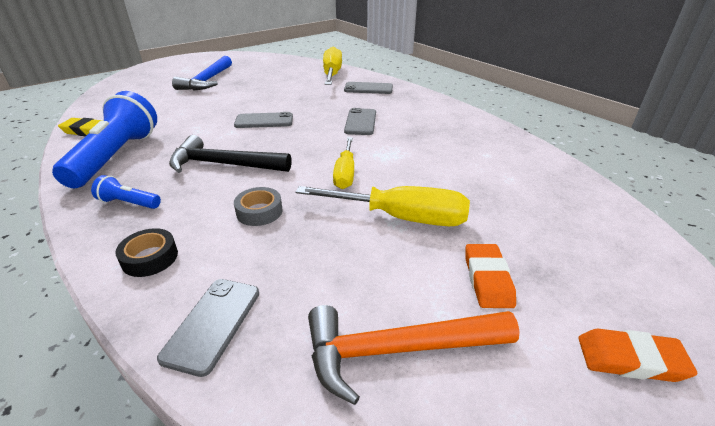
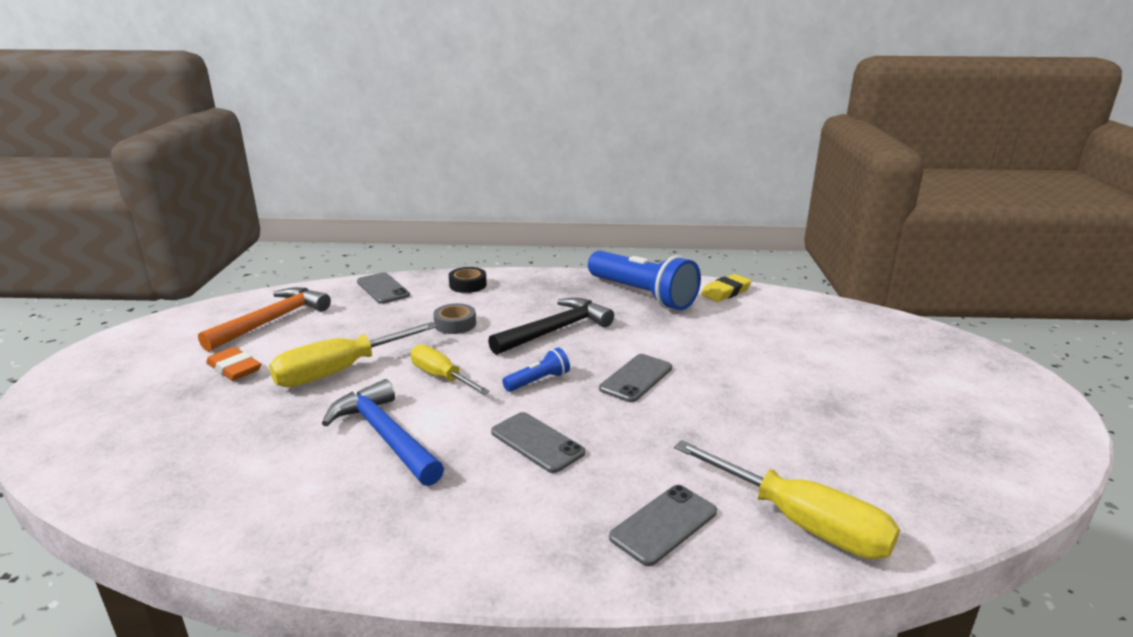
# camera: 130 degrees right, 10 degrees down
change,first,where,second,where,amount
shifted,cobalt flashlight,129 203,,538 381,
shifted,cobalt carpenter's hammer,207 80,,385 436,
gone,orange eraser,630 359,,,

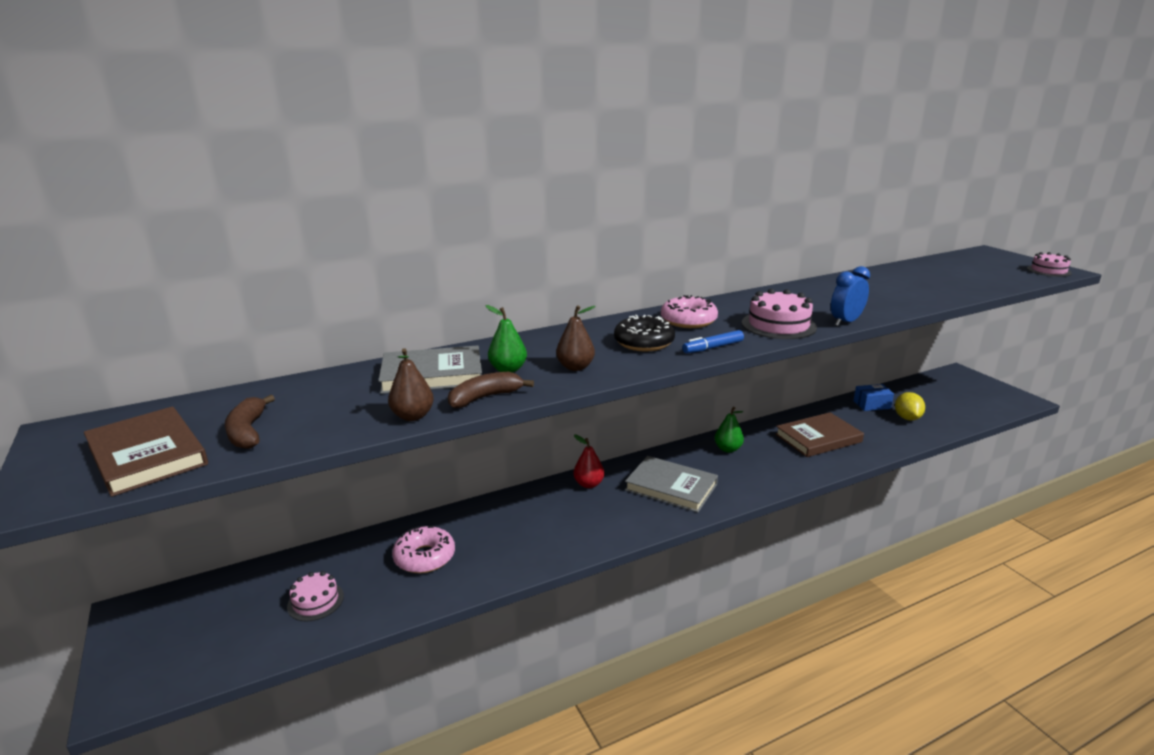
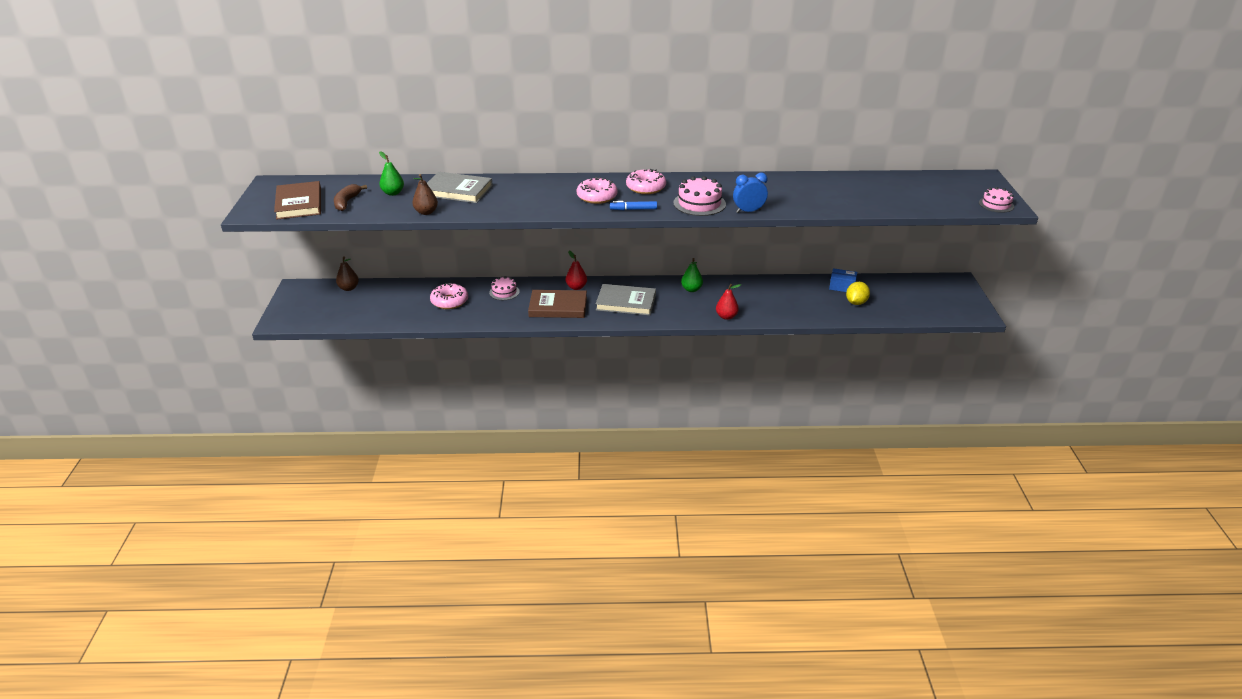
# camera: 25 degrees right, 10 degrees up
change,first,where,second,where,amount
shifted,rosy layer cake,315 601,,504 292,
gone,russet toy banana,485 397,,,
shifted,leaf-green pear,508 369,,393 193,
shifted,russet pear,575 367,,349 288,
repainted,jet-black doughnut,644 342,rosy doughnut,597 197,
rotated,grey book,671 487,,626 302,45 degrees counterclockwise
shifted,russet book,818 438,,558 307,
new,,,red pear,726 316,

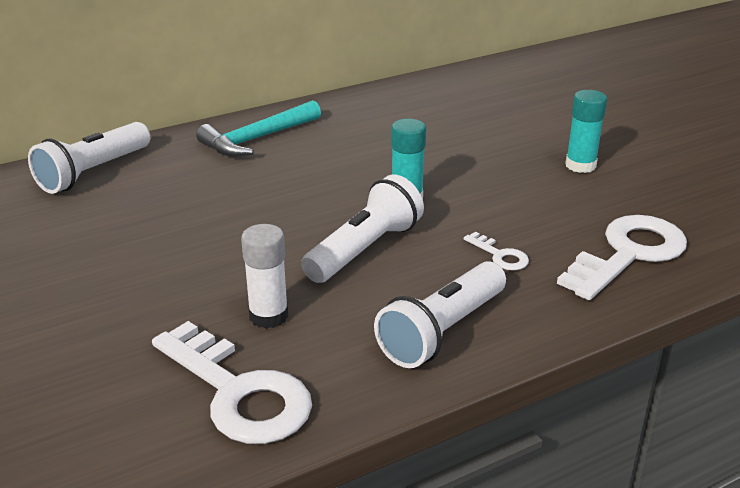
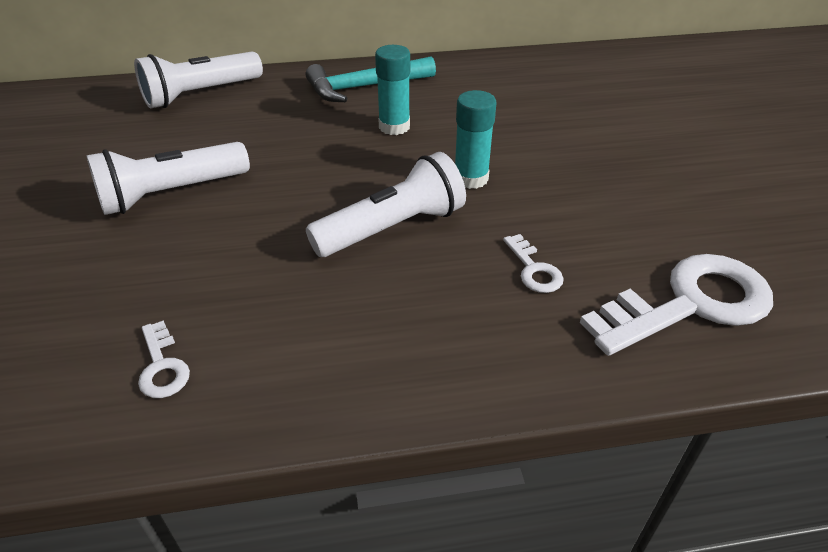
# camera: 20 degrees right, 10 degrees up
change,first,where,second,where,amount
scaled,white latchkey,239 393,,162 366,x0.45
gone,white glue,268 316,,,
shifted,white flashlight,442 331,,171 194,
shifted,teal glue,580 165,,394 127,

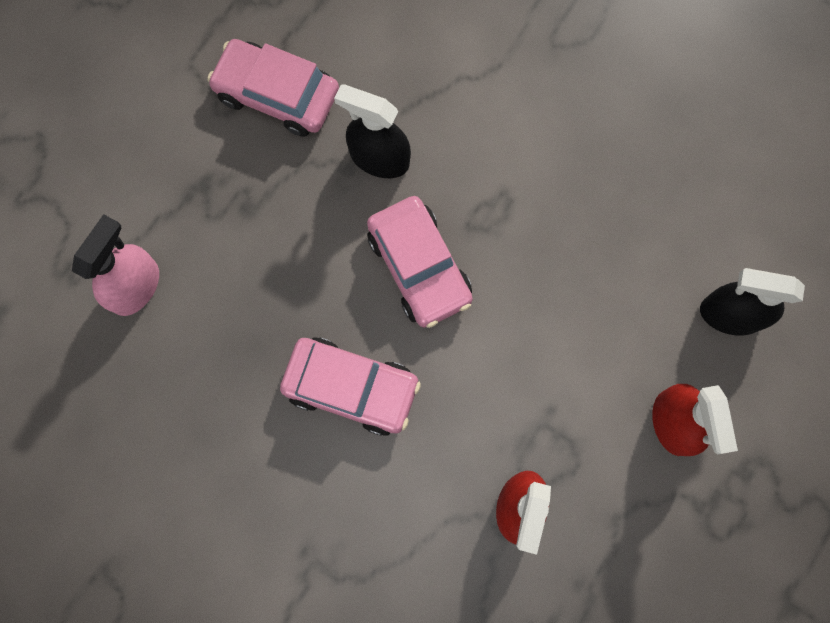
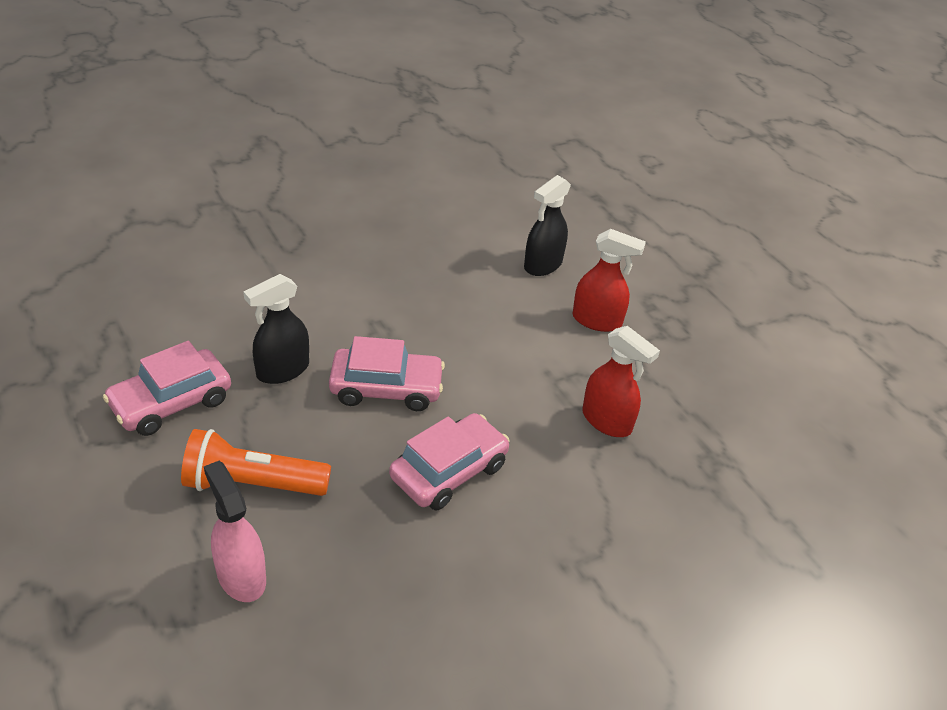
# camera: 65 degrees left, 35 degrees down
change,first,where,second,where,amount
new,,,orange flashlight,252 484,

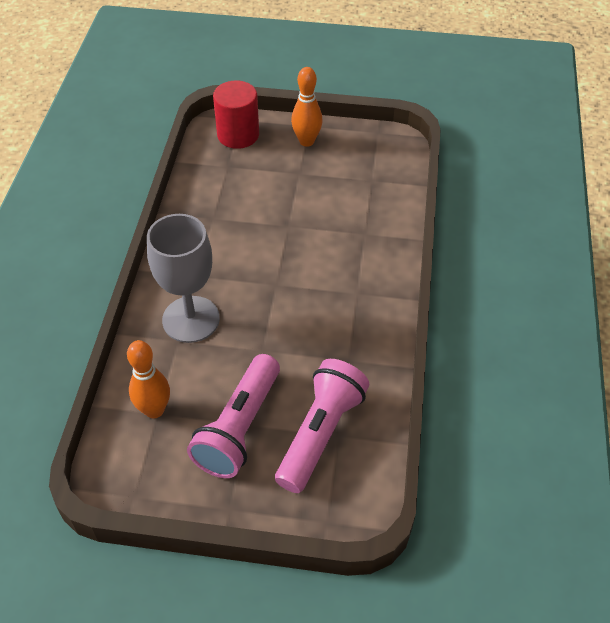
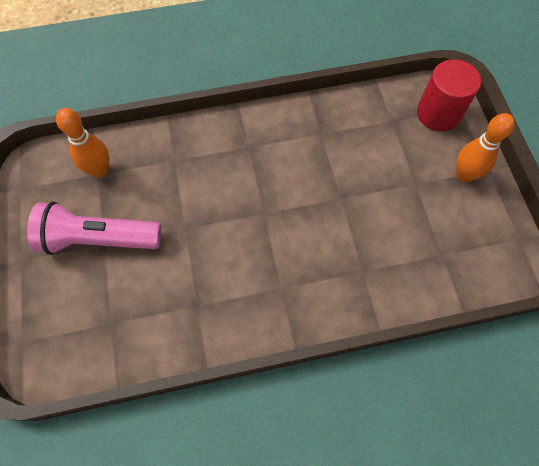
# camera: 70 degrees right, 15 degrees up
change,first,where,second,where,amount
gone,grey wine glass,191 319,,,
gone,rosy flashlight,321 433,,,

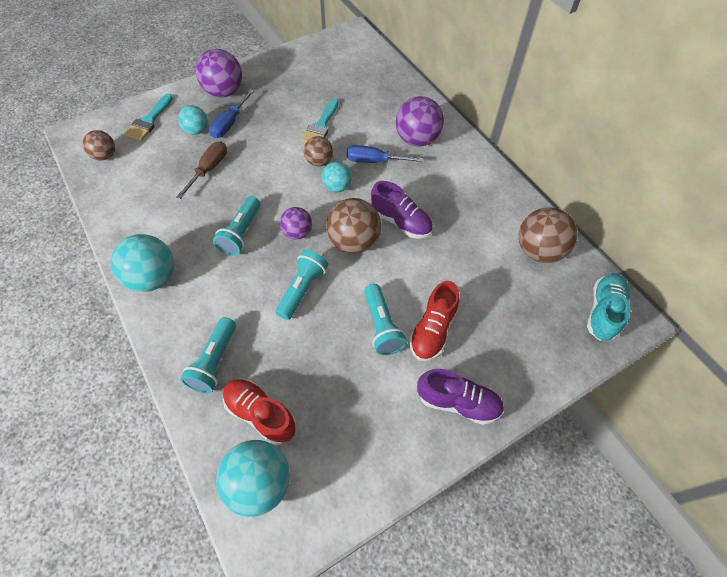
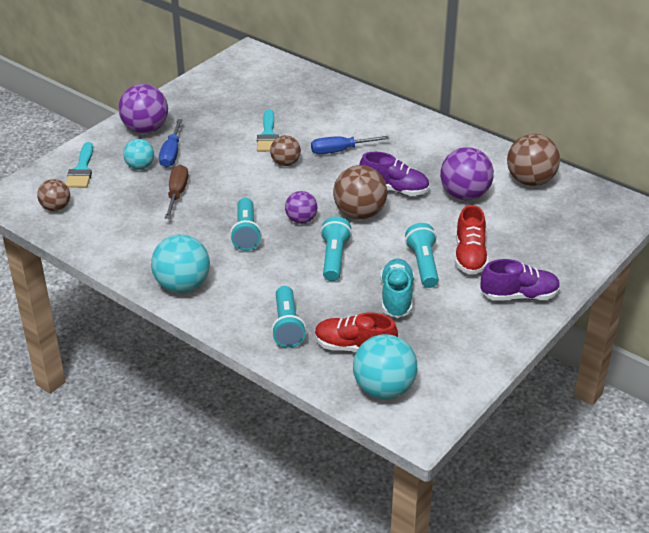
# camera: 20 degrees left, 20 degrees down
change,first,where,second,where,amount
gone,teal sphere,337 187,,,
rotated,teal flashlight,382 326,,423 264,150 degrees counterclockwise
shifted,royal purple sphere,417 139,,464 195,
shifted,teal shoe,603 312,,396 297,

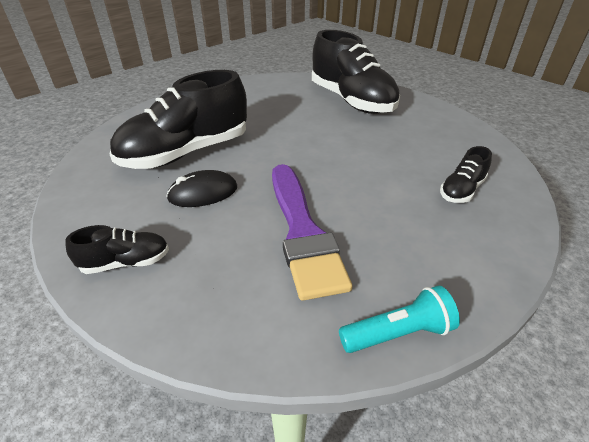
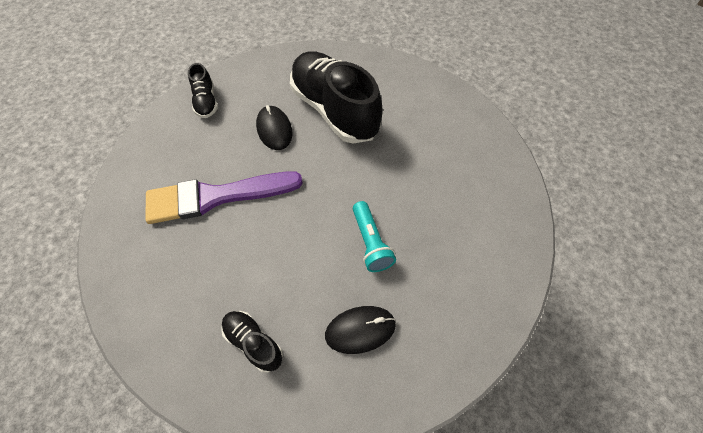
# camera: 90 degrees right, 20 degrees up
change,first,where,second,where,amount
gone,jet-black shoe,351 101,,,
shifted,teal flashlight,398 333,,371 243,
new,,,jet-black PC mouse,360 330,

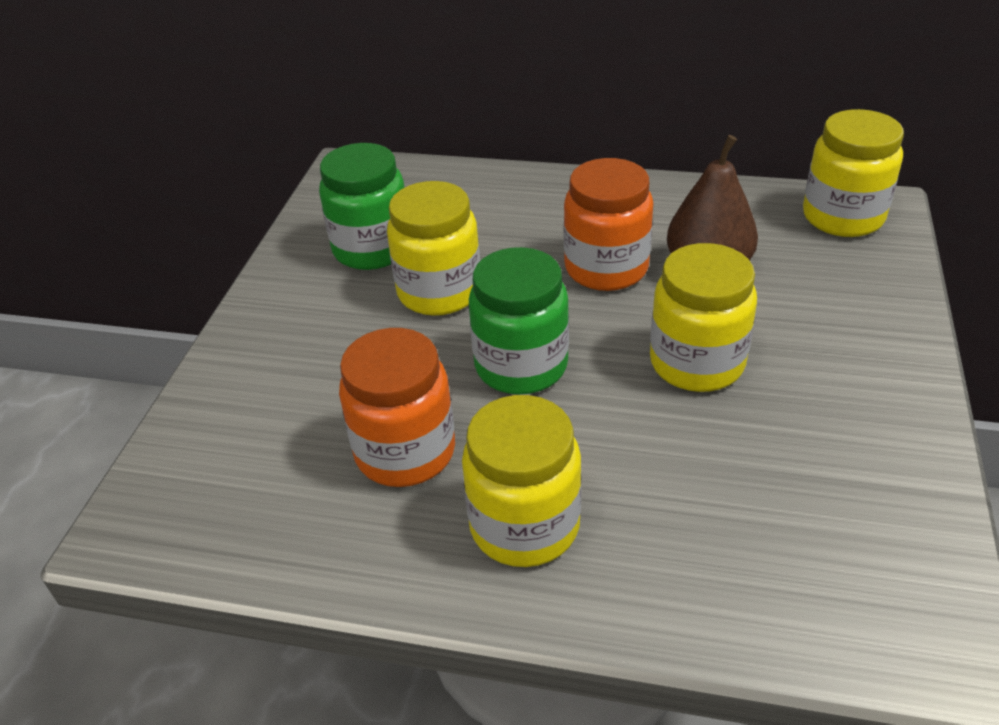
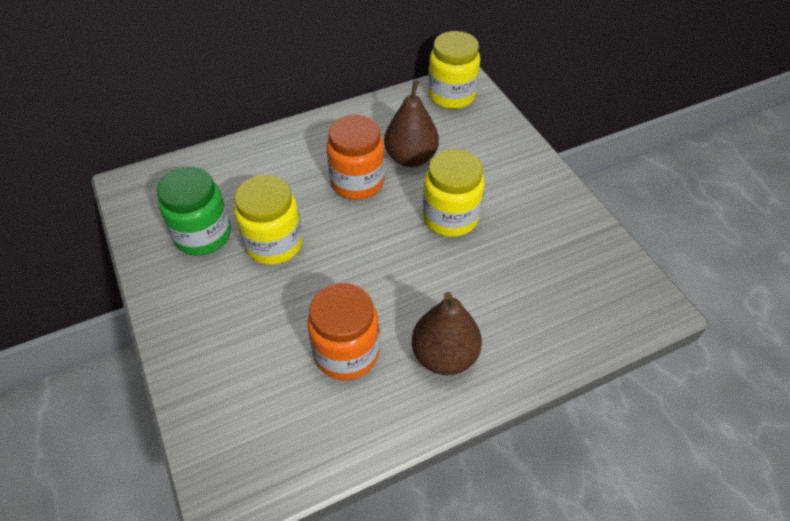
# camera: 40 degrees left, 10 degrees up
change,first,where,second,where,amount
swapped,bright yellow preserve jar,524 526,russet pear,444 355,
gone,leaf-green preserve jar,521 366,,,

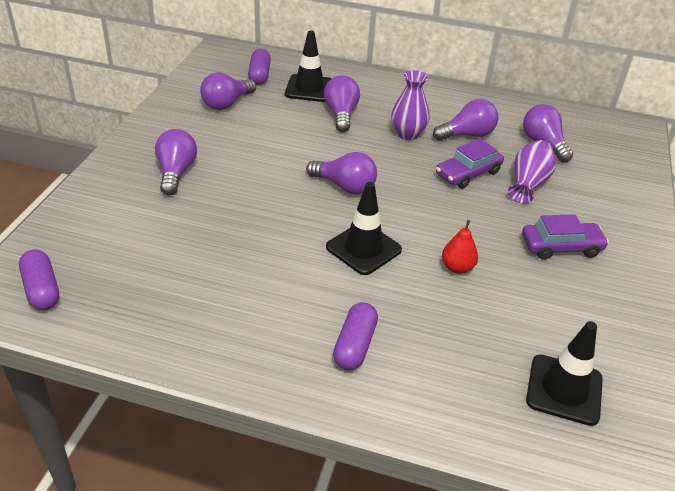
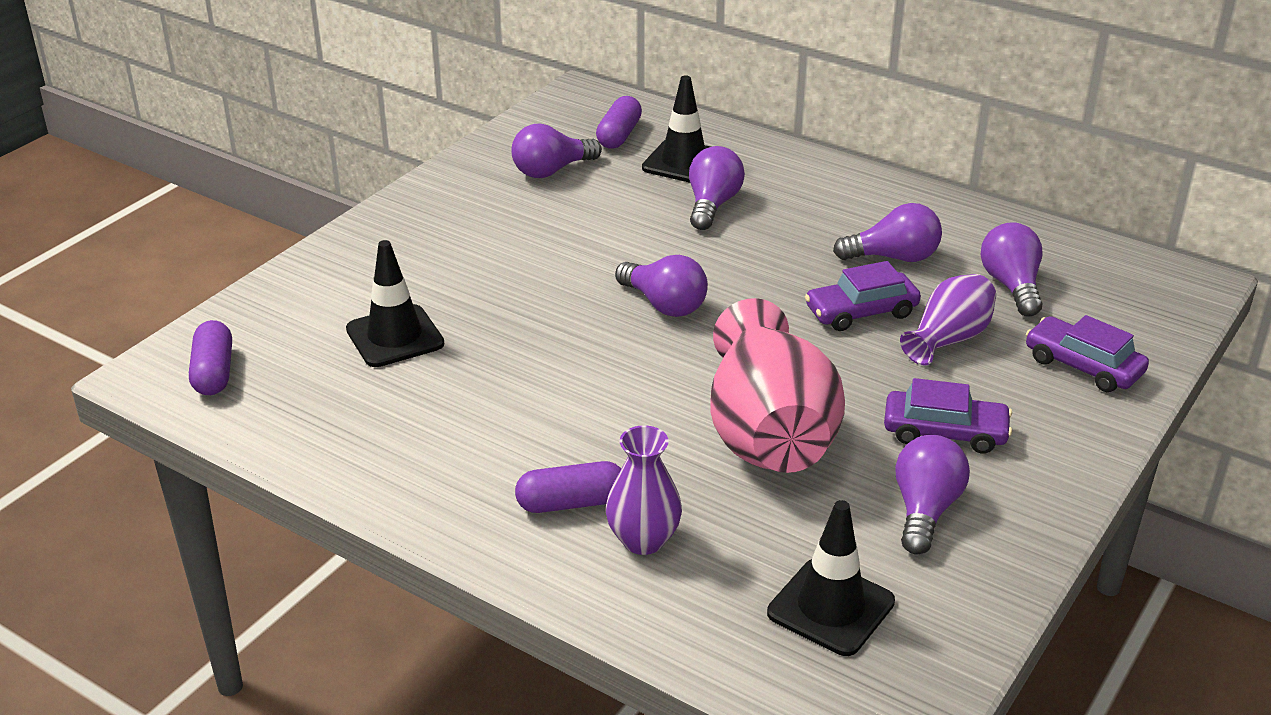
# camera: 20 degrees right, 5 degrees down
change,first,where,second,where,amount
shifted,royal purple bulb,176 173,,925 510,
shifted,jet-black safety cone,363 248,,395 337,
rotated,royal purple pill shape,354 345,,571 503,45 degrees clockwise
shifted,royal purple flower vase,407 134,,643 540,
swapped,red pear,457 267,rosy flower vase,768 434,
new,,,royal purple toy car,1083 366,

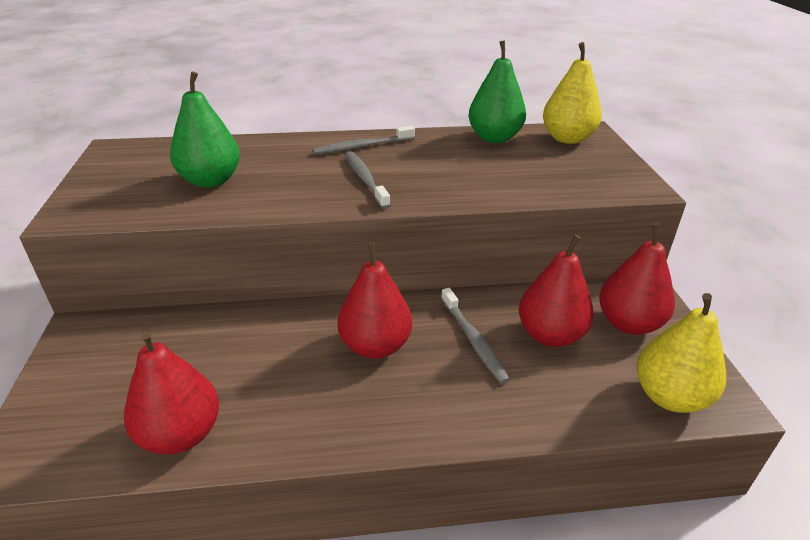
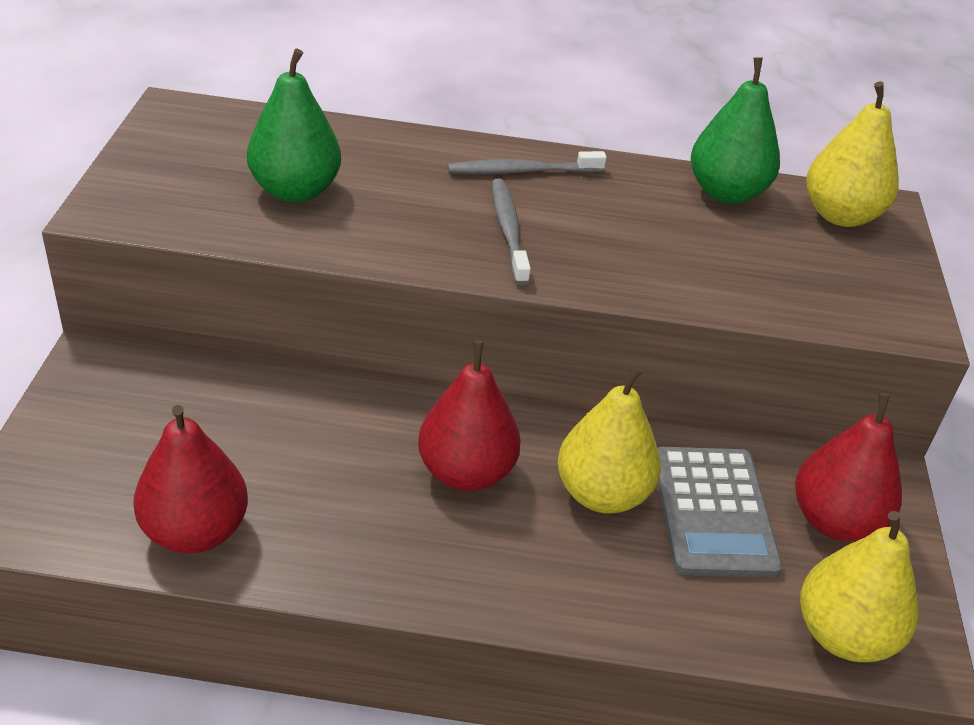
# camera: 10 degrees right, 5 degrees up
change,first,where,second,where,amount
swapped,grey dental brush,473 340,bright yellow pear,602 494,
swapped,red pear,550 335,grey calculator,713 512,

